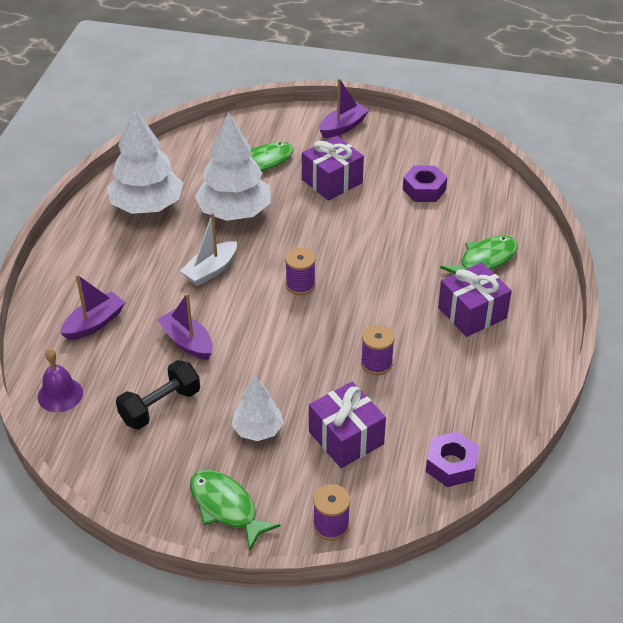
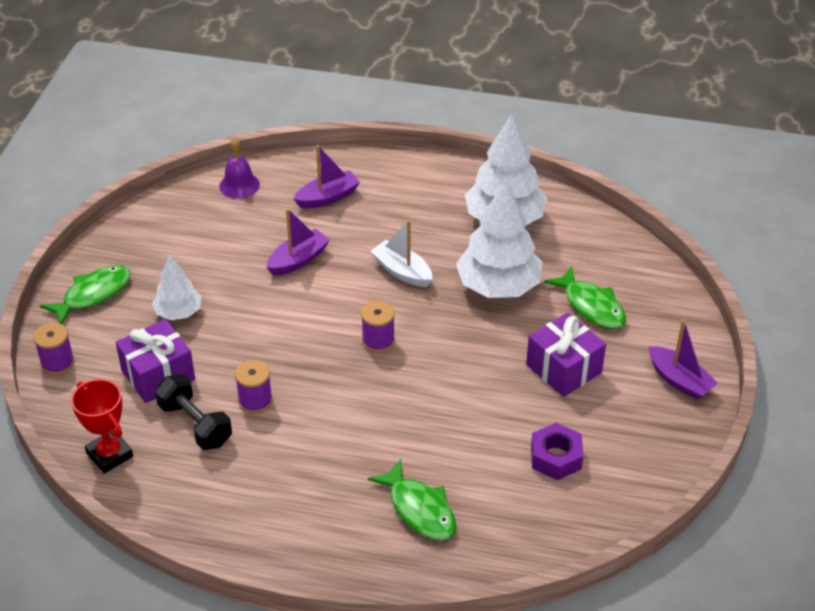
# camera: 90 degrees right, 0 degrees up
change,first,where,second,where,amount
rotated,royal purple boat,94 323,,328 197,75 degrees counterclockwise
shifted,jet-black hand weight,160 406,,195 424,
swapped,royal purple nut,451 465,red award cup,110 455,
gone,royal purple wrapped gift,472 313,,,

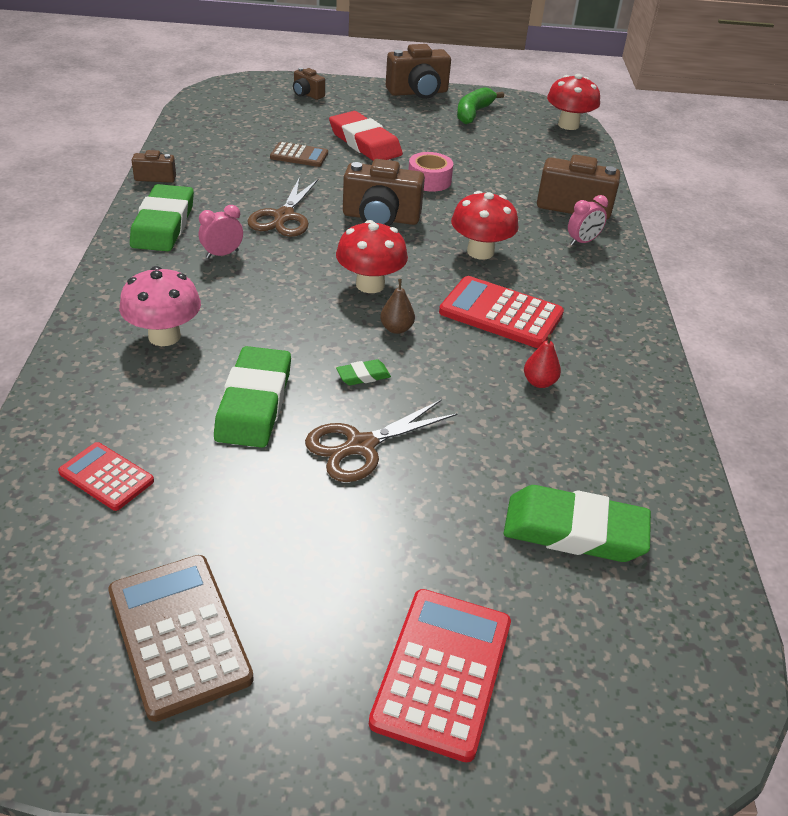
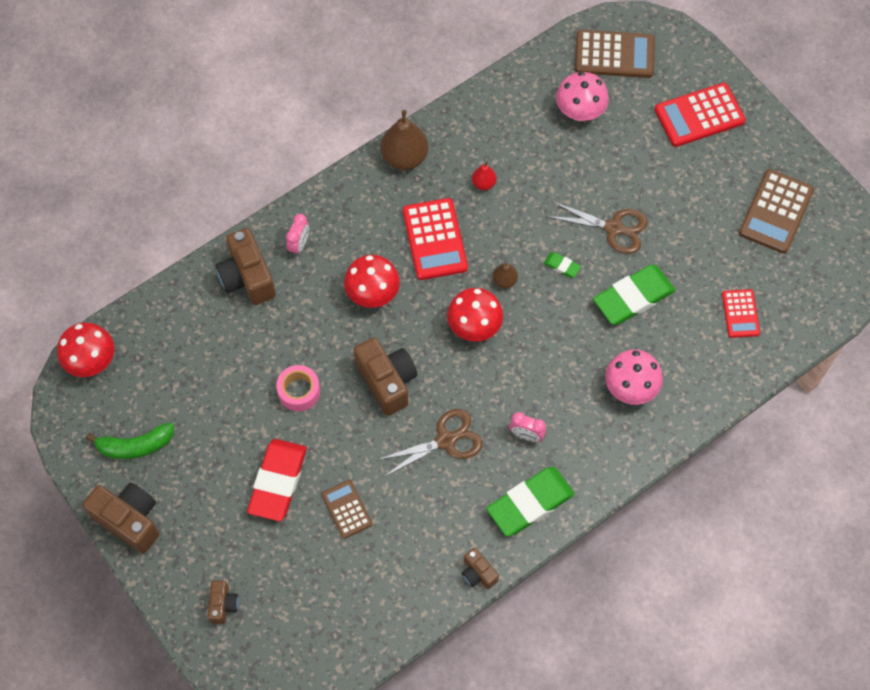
# camera: 125 degrees left, 25 degrees up
change,first,where,second,where,amount
swapped,leaf-green eraser,574 531,rosy mushroom,580 112,
rotated,rosy alarm clock,582 242,,299 244,90 degrees clockwise
new,,,russet pear,405 157,
new,,,russet calculator,614 54,

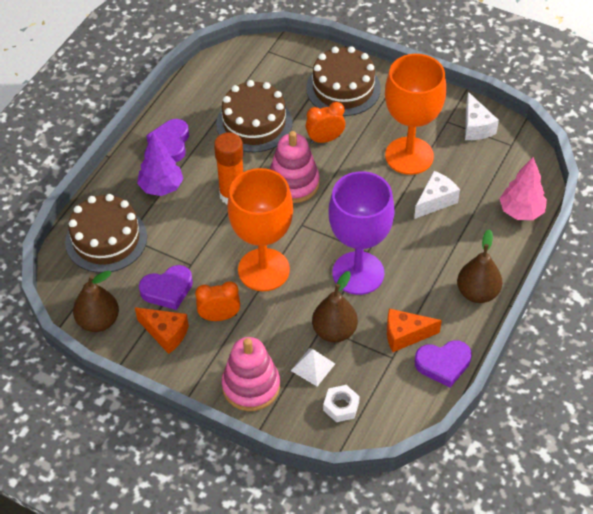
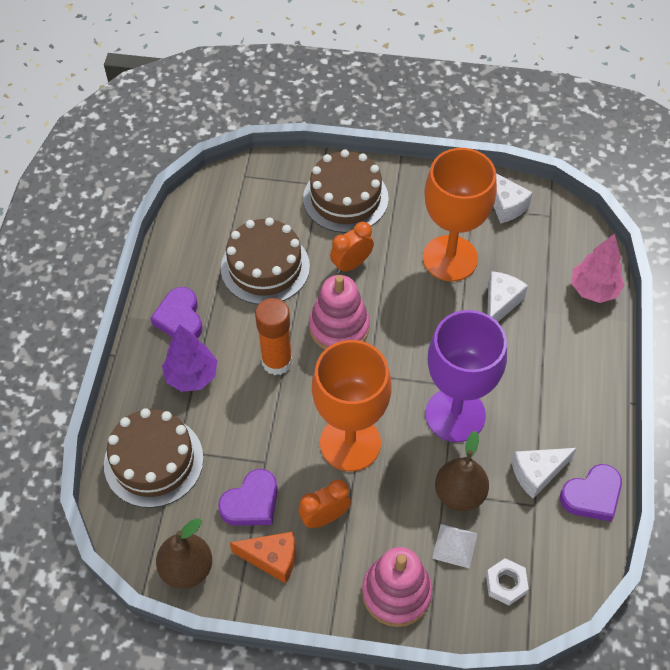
# camera: 20 degrees left, 5 degrees up
change,first,where,second,where,amount
repainted,orange cheese,405 335,white cheese,537 473,
gone,russet pear,477 292,,,

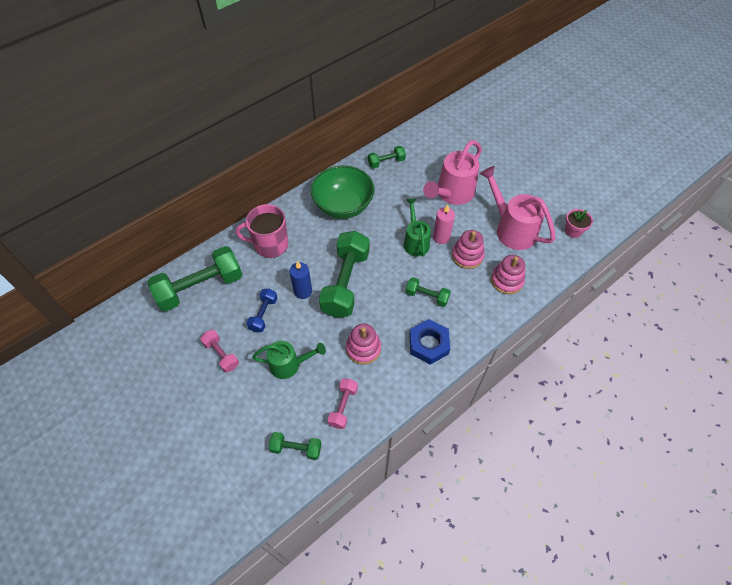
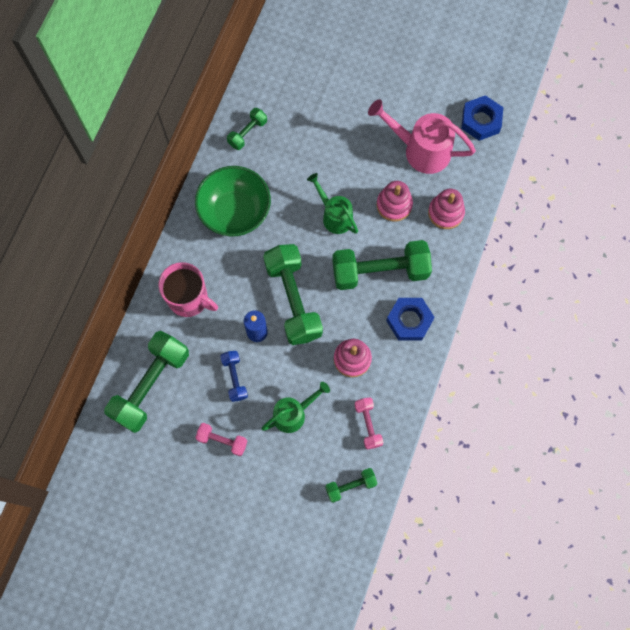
# camera: 30 degrees left, 15 degrees up
change,first,where,second,where,amount
rotated,rosy tea mug,270 244,,189 299,120 degrees counterclockwise
scaled,leaf-green hand weight,427 296,,380 271,x2.02
gone,rosy watering can,452 194,,,
gone,rosy candle,441 237,,,
swapped,rosy plant pot,573 231,cobalt nut,481 121,

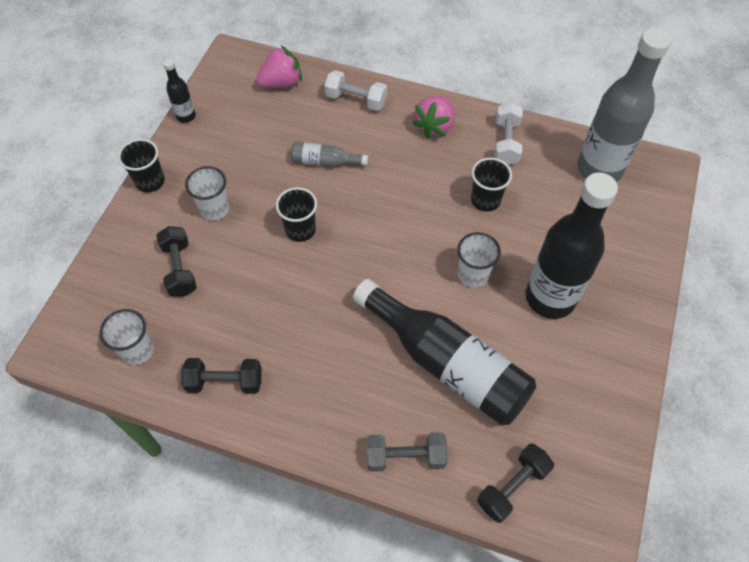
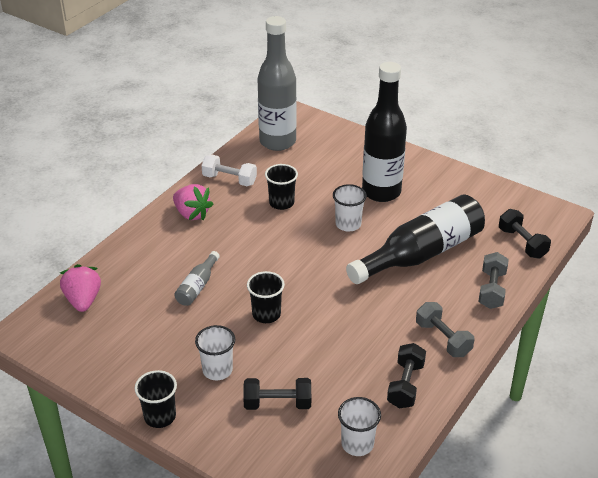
# camera: 75 degrees left, 20 degrees down
change,first,where,second,where,amount
gone,jet-black flask,186 116,,,
gone,white hand weight,356 100,,,
new,,,grey hand weight,443 339,

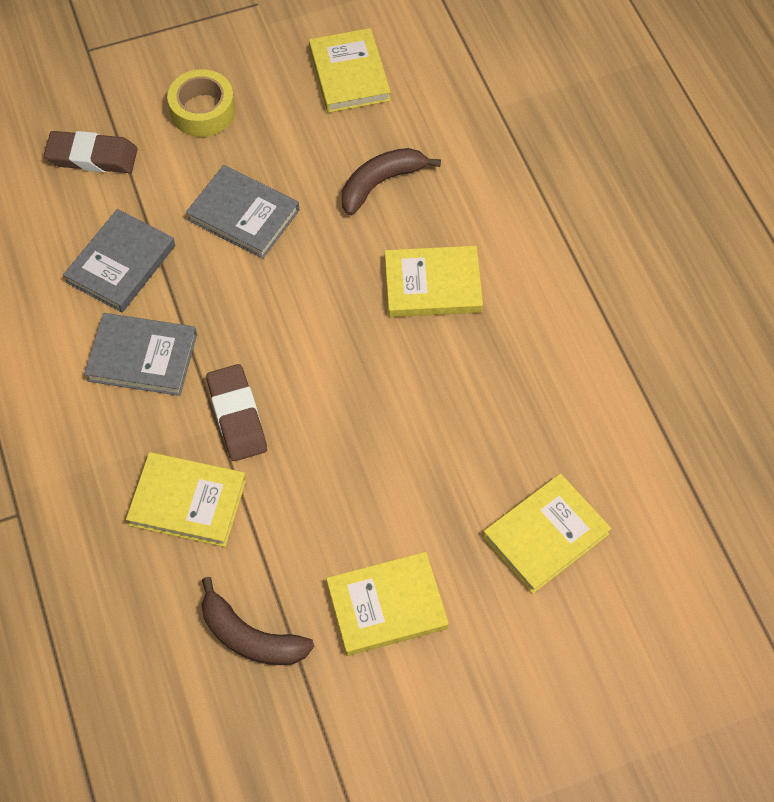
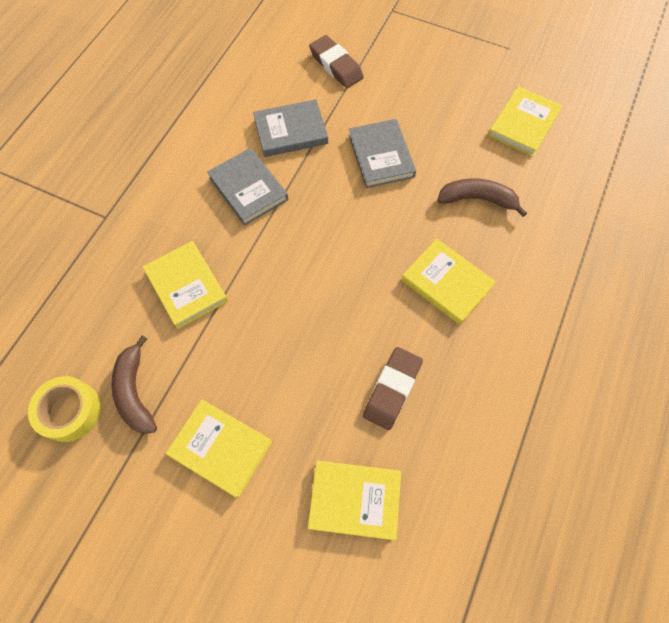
# camera: 45 degrees right, 5 degrees up
change,first,where,second,where,amount
shifted,bright yellow roll of tape,203 111,,70 411,
shifted,russet eraser,237 416,,392 389,

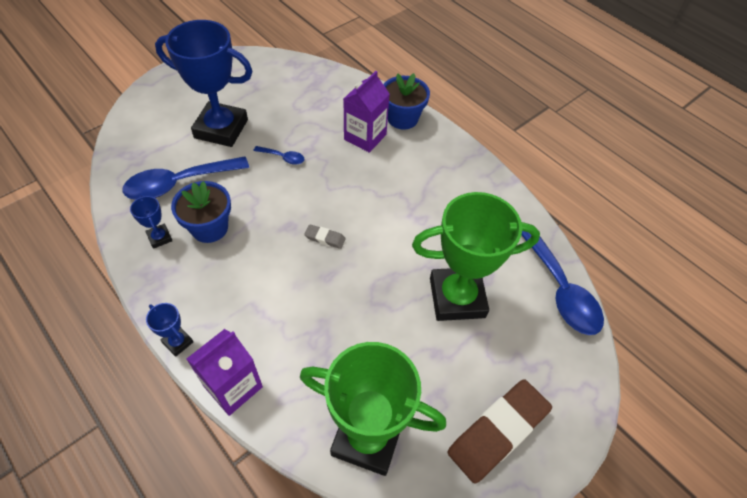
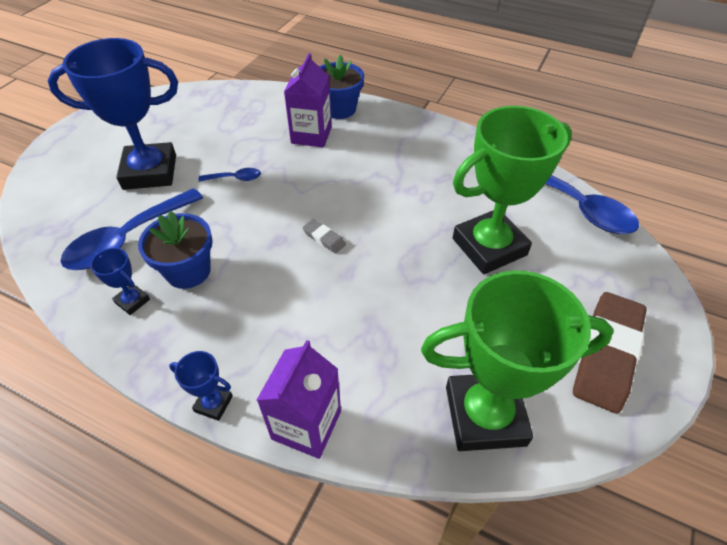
# camera: 20 degrees left, 5 degrees down
change,first,where,second,where,amount
rotated,grey eraser,325 238,,324 238,45 degrees clockwise

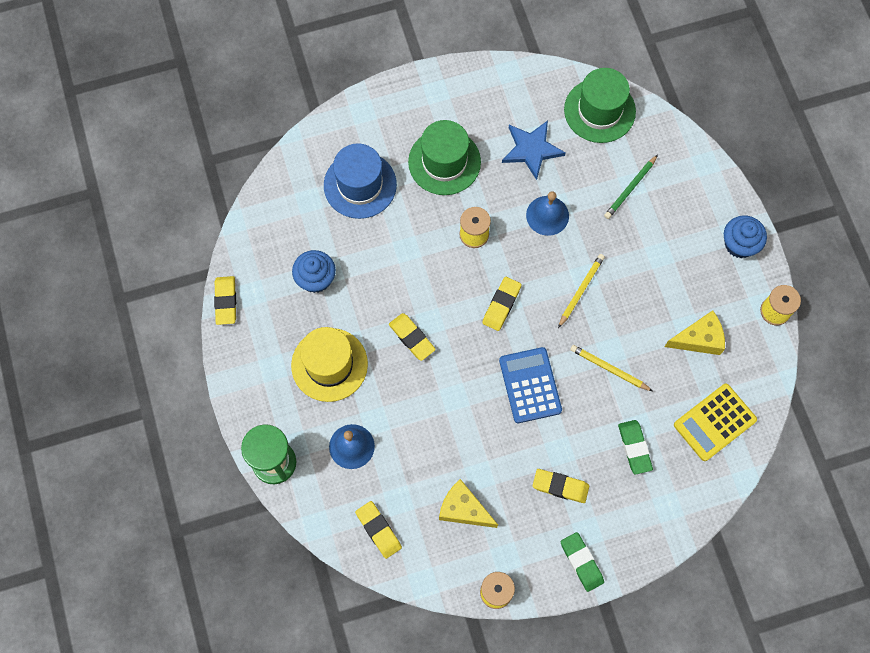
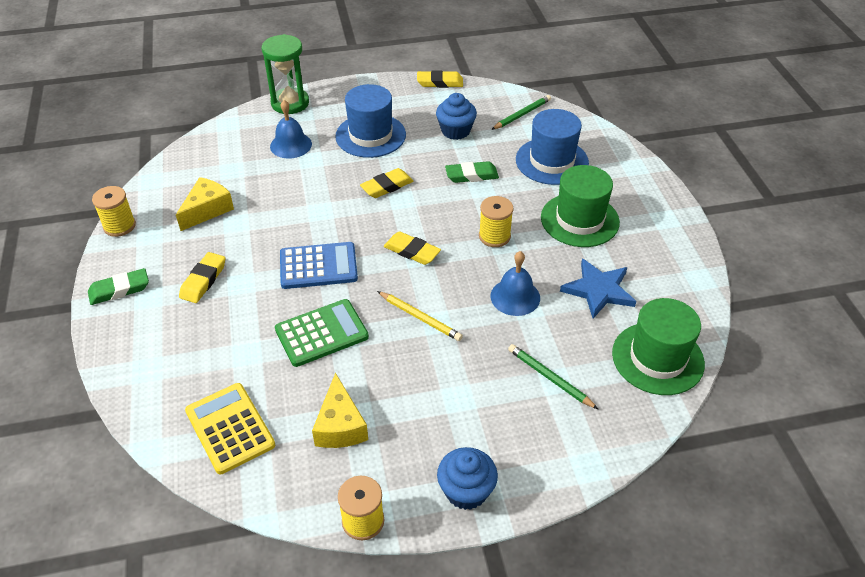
# camera: 95 degrees right, 25 degrees down
change,first,where,second,where,amount
repainted,bright yellow hat,329 365,cobalt hat,370 135,
gone,bright yellow eraser,378 530,,,
swapped,bright yellow pencil,609 369,leaf-green calculator,321 333,
shifted,leaf-green eraser,634 448,,471 175,
new,,,leaf-green pencil,522 114,

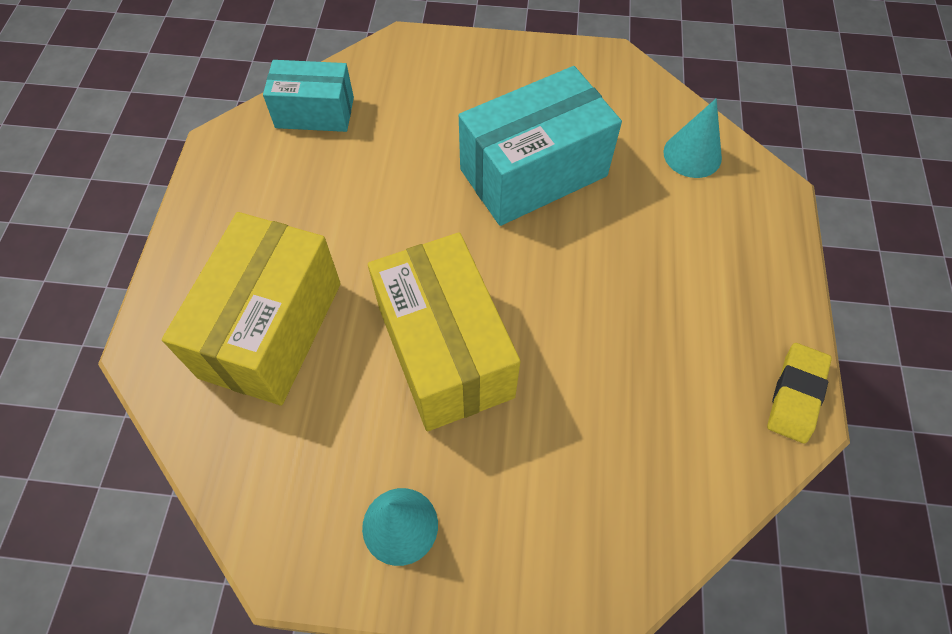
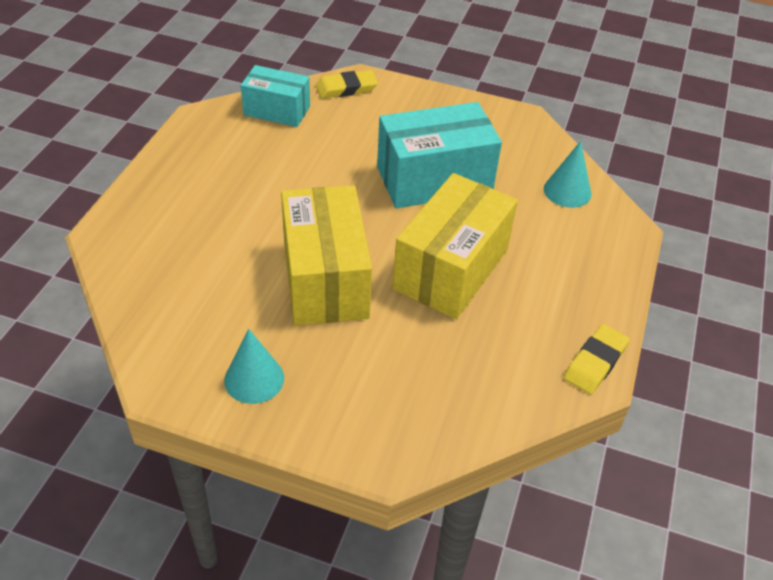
# camera: 10 degrees right, 15 degrees down
change,first,where,second,where,amount
shifted,bright yellow parcel,271 329,,451 269,
new,,,bright yellow eraser,346 88,

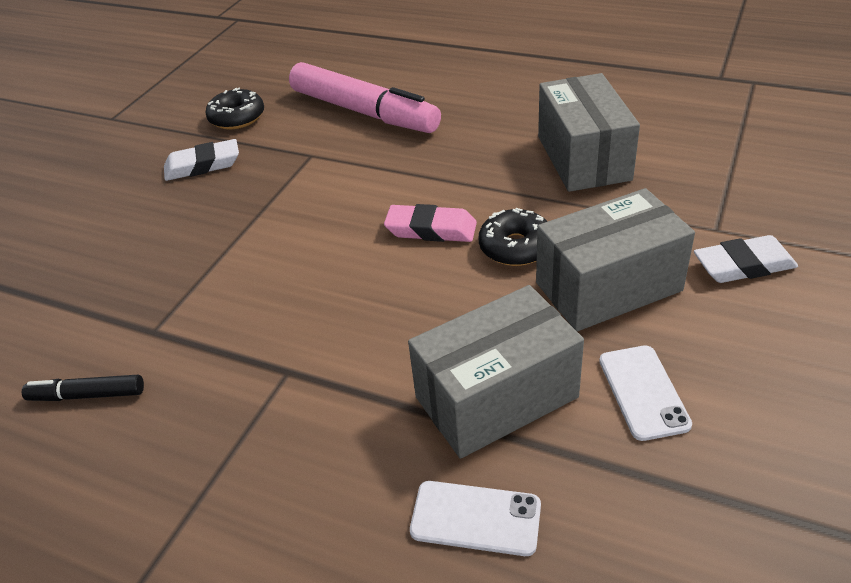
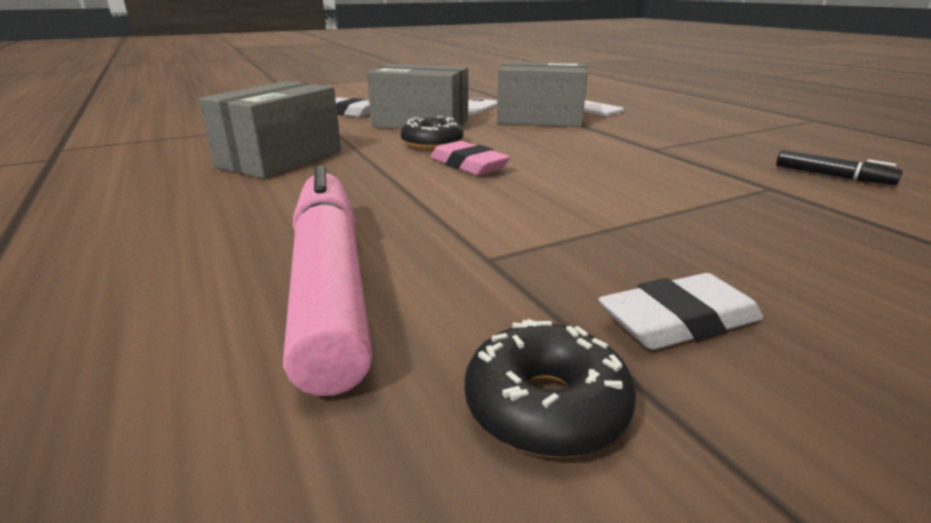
# camera: 145 degrees left, 15 degrees down
change,first,where,second,where,amount
rotated,white eraser,203 165,,678 321,45 degrees counterclockwise

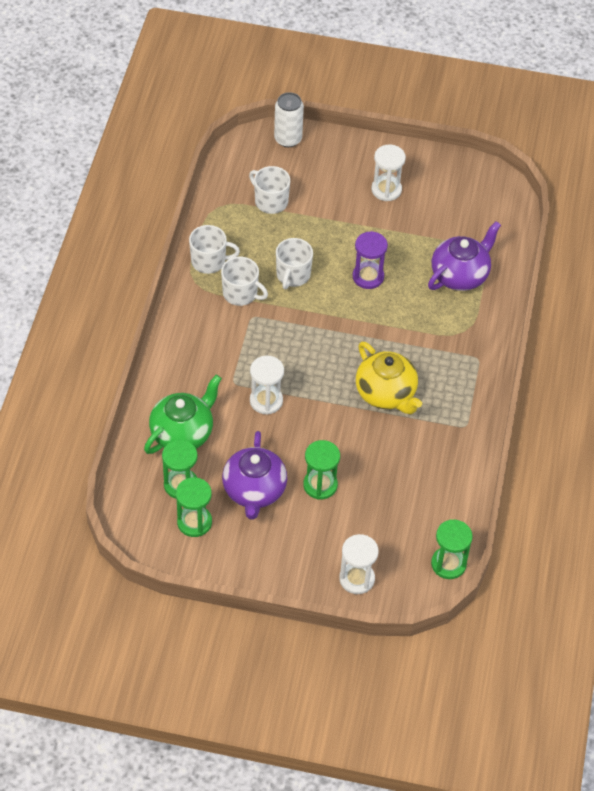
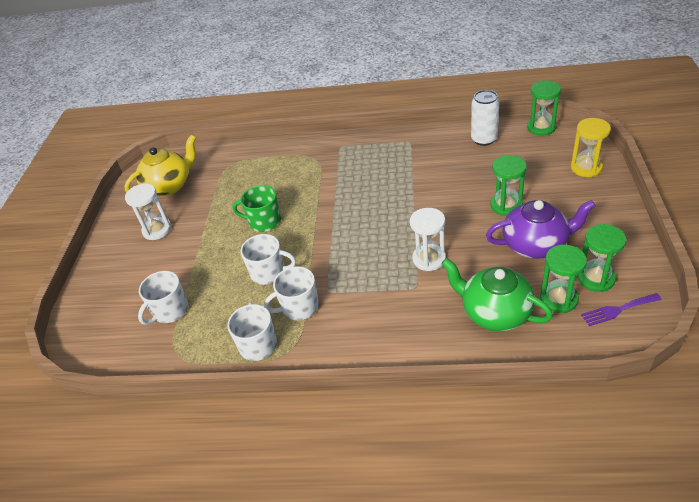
# camera: 90 degrees left, 10 degrees down
change,first,where,second,where,amount
rotated,white tea mug,241 293,,299 307,135 degrees counterclockwise
shifted,white tin,288 139,,484 139,
repainted,white sandglass,357 579,bright yellow sandglass,586 168,
swapped,royal purple sandglass,368 277,leaf-green tea mug,264 222,
shifted,bright yellow tea pot,386 394,,169 185,
gone,royal purple tea pot,460 275,,,
new,,,royal purple table fork,617 310,

